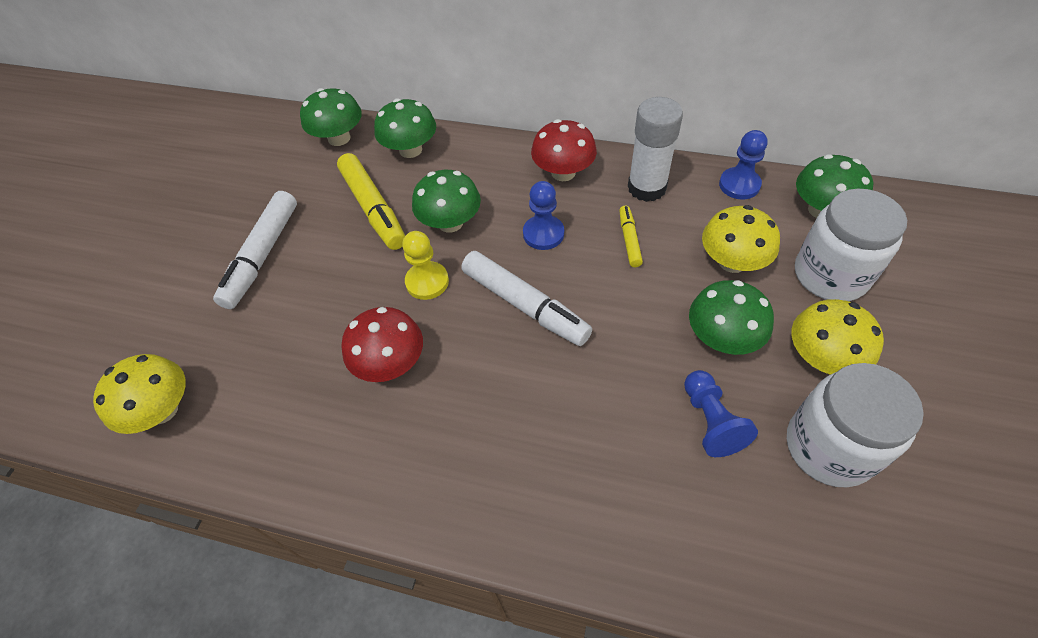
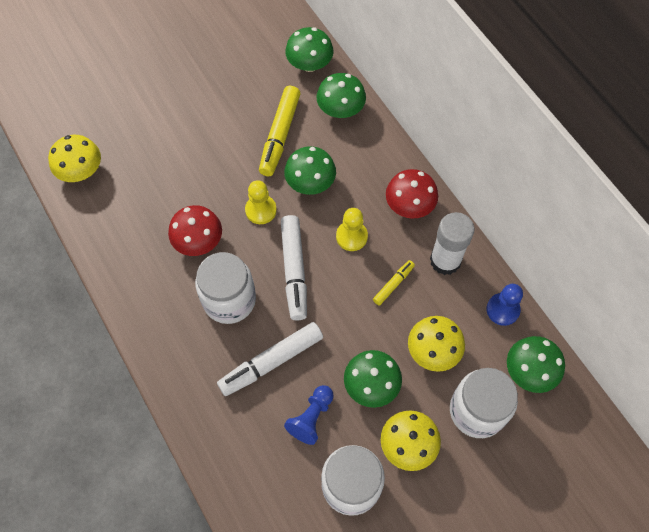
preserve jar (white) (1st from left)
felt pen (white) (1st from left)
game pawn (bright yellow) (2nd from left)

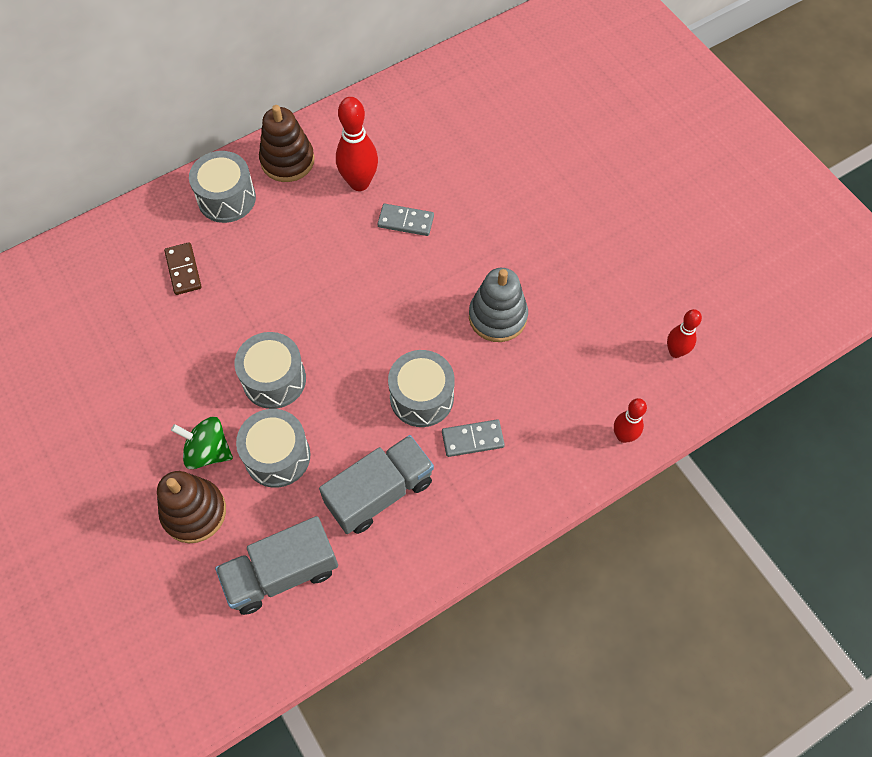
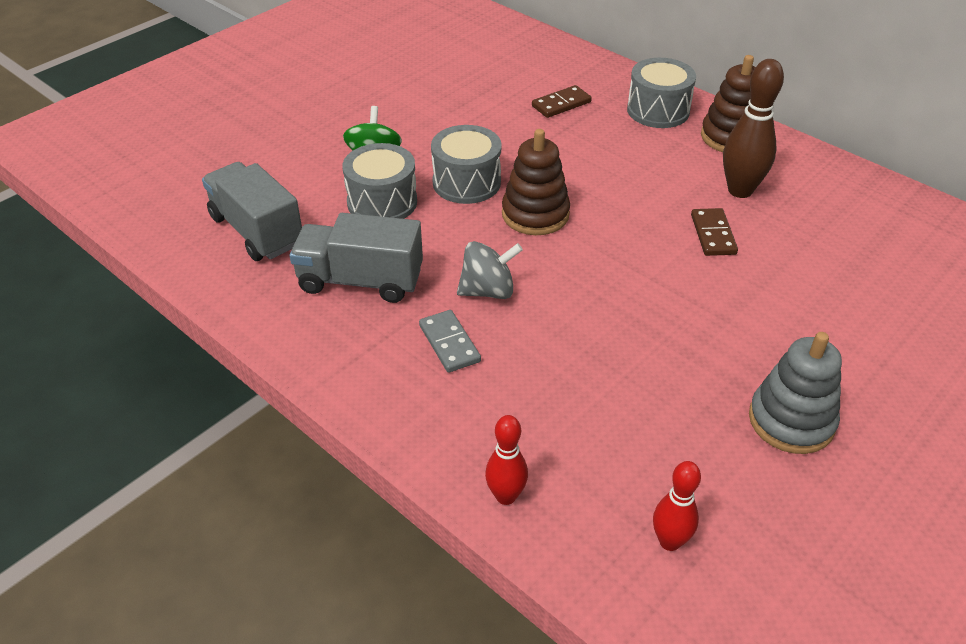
stacking toy (brown) (1st from left)
stacking toy (ash-grey)
whirligig (ash-grey)
bowling pin (brown)
domino piece (brown) (2nd from left)
lorry (ash-grey) (2nd from left)

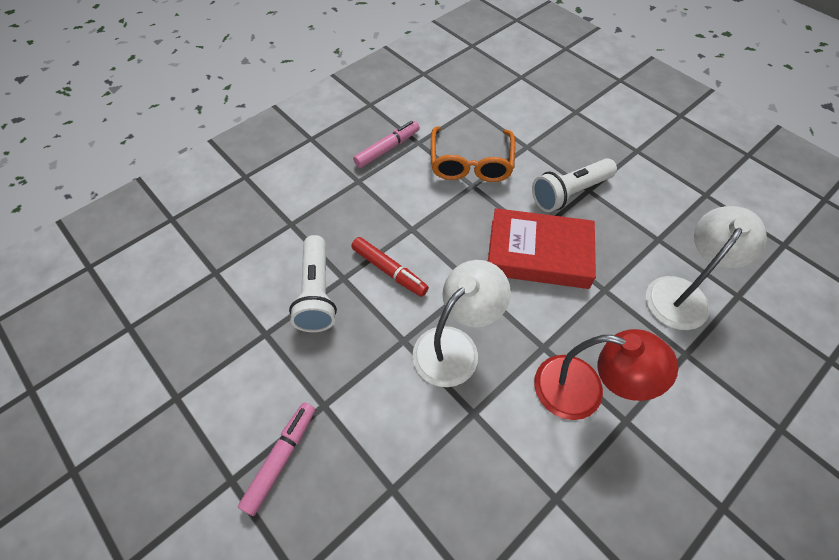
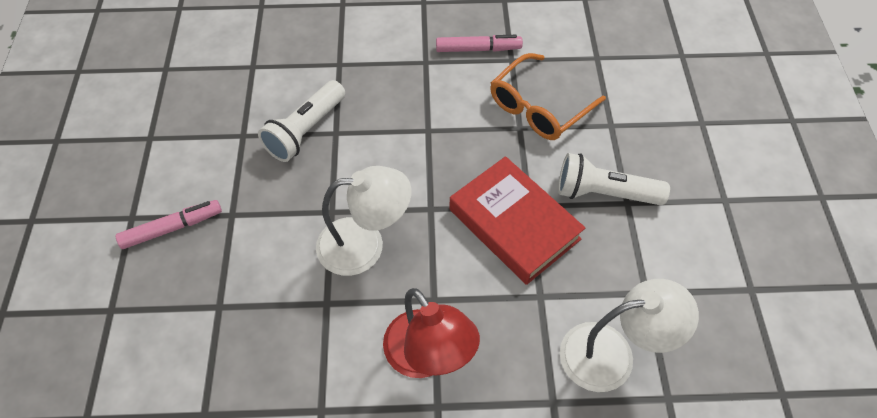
felt pen (scarlet)

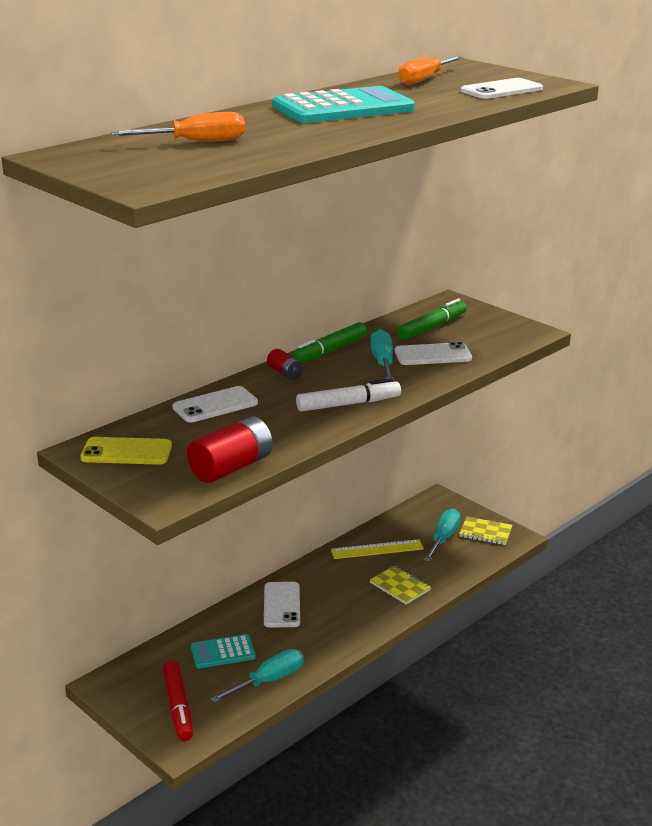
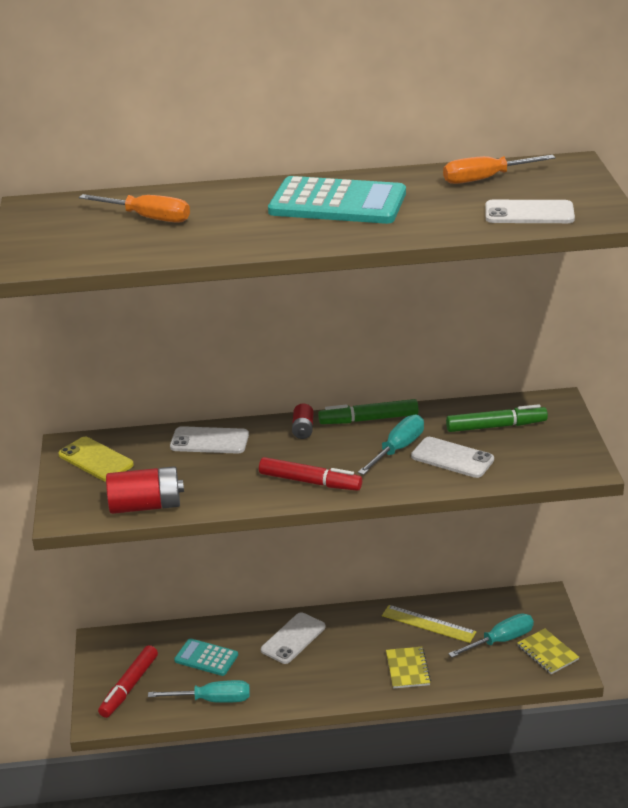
felt pen (scarlet) (2nd from left)

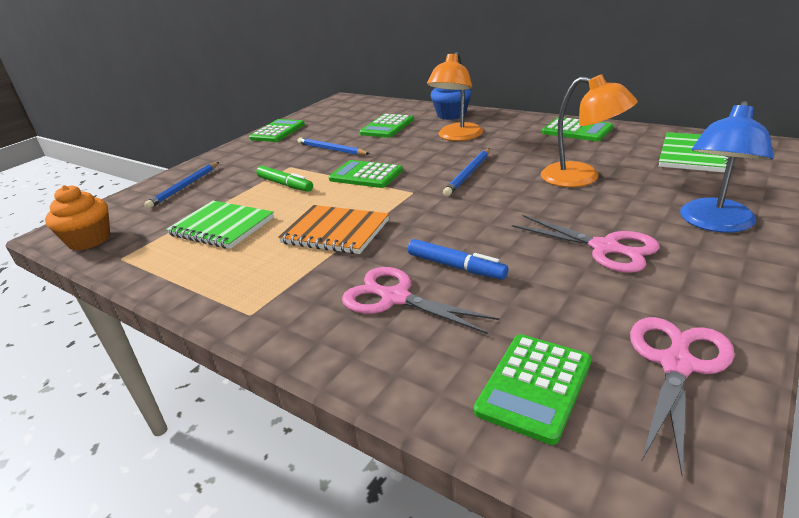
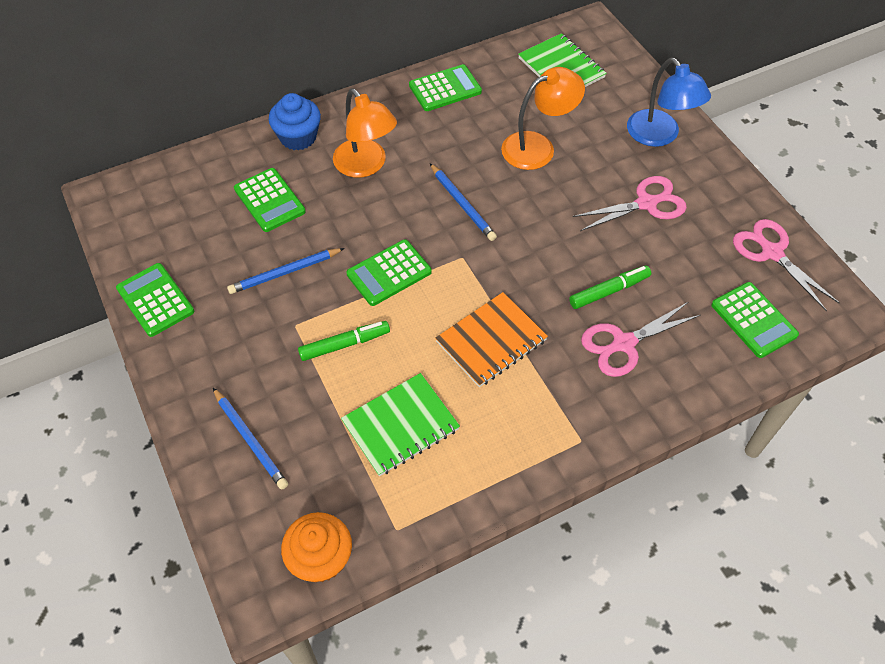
felt pen (leaf-green) (2nd from left)

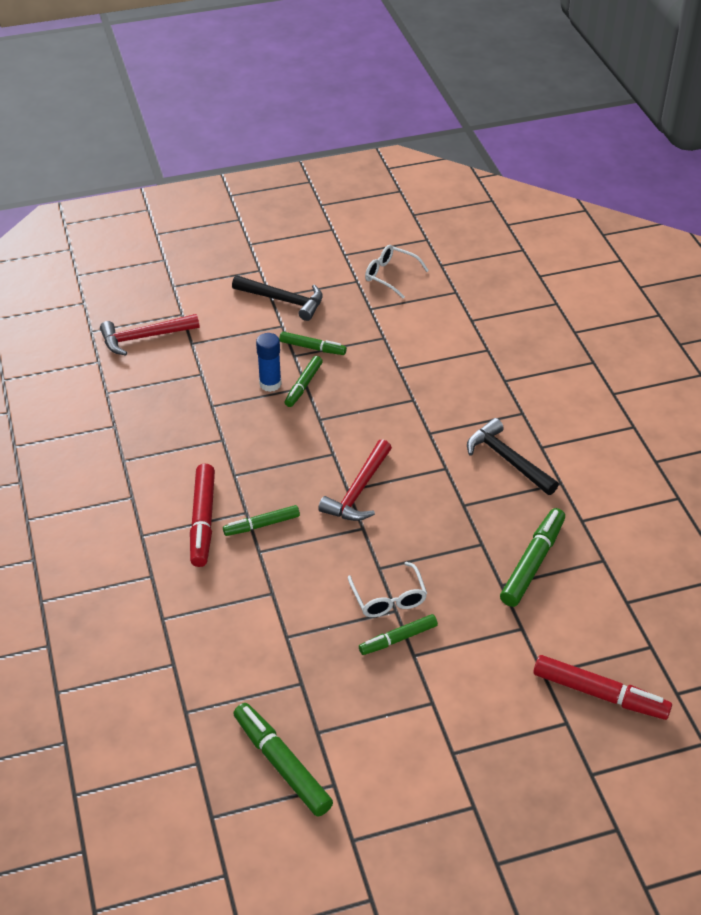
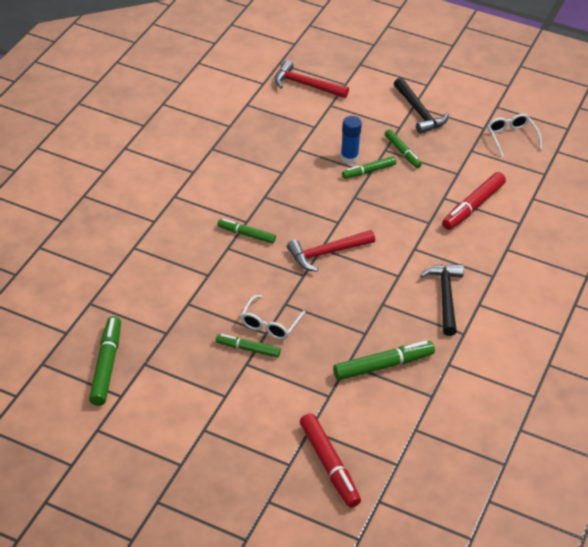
felt pen (scarlet) (2nd from left)

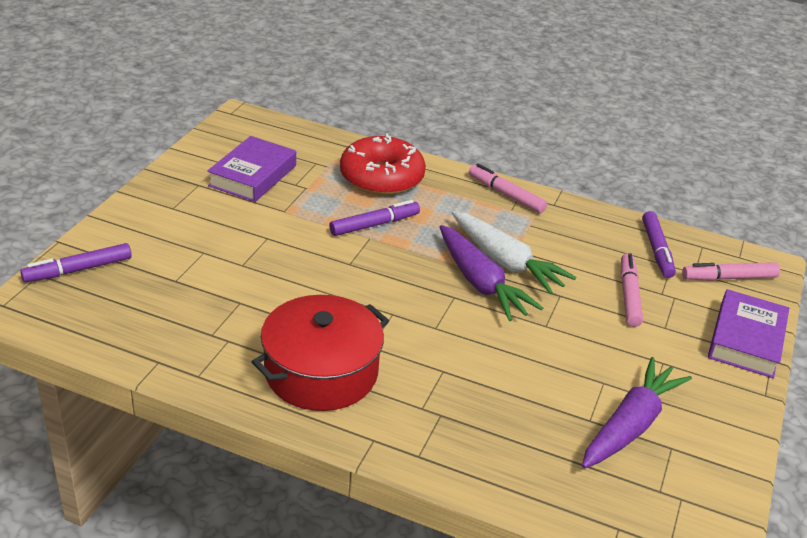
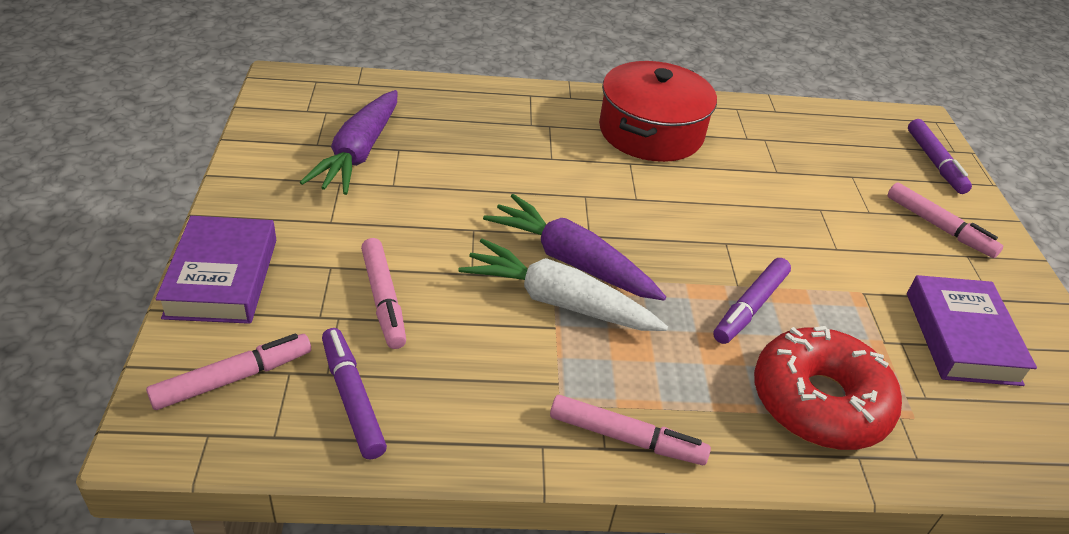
felt pen (rose-pink) (4th from left)
felt pen (royal purple) (3rd from left)

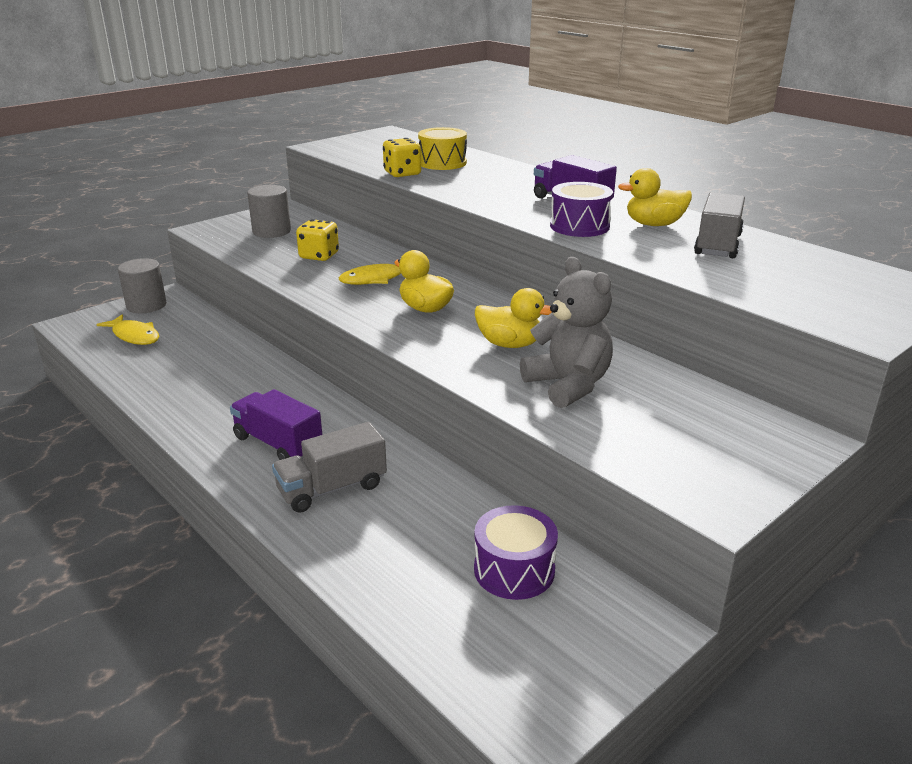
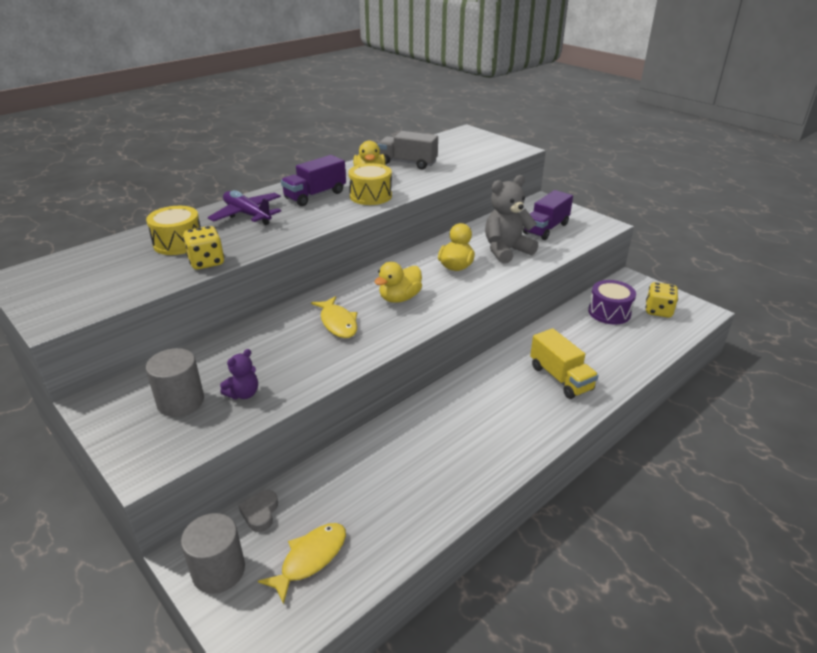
plane (royal purple)
stuffed bear (royal purple)
heart (ash-grey)
lorry (royal purple) (2nd from left)
game die (bright yellow) (2nd from left)
lorry (bright yellow)
toy drum (bright yellow) (2nd from left)

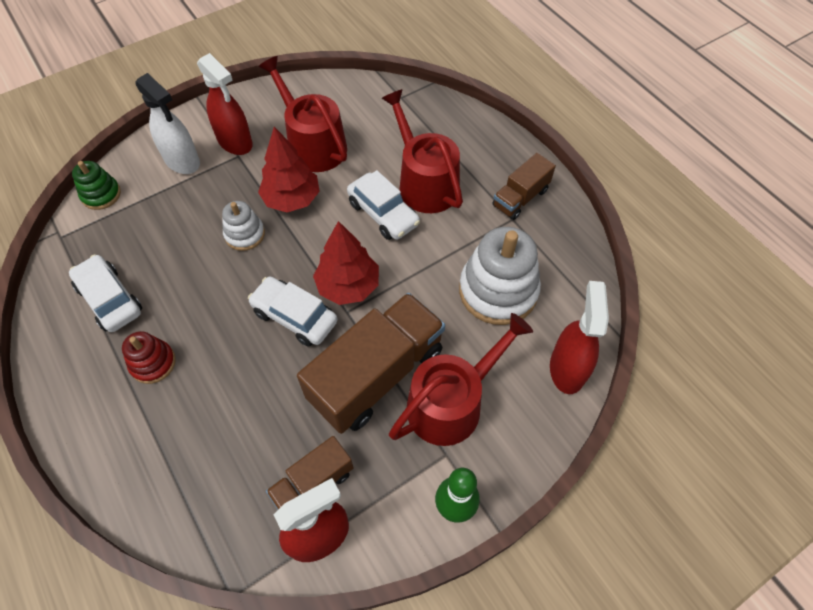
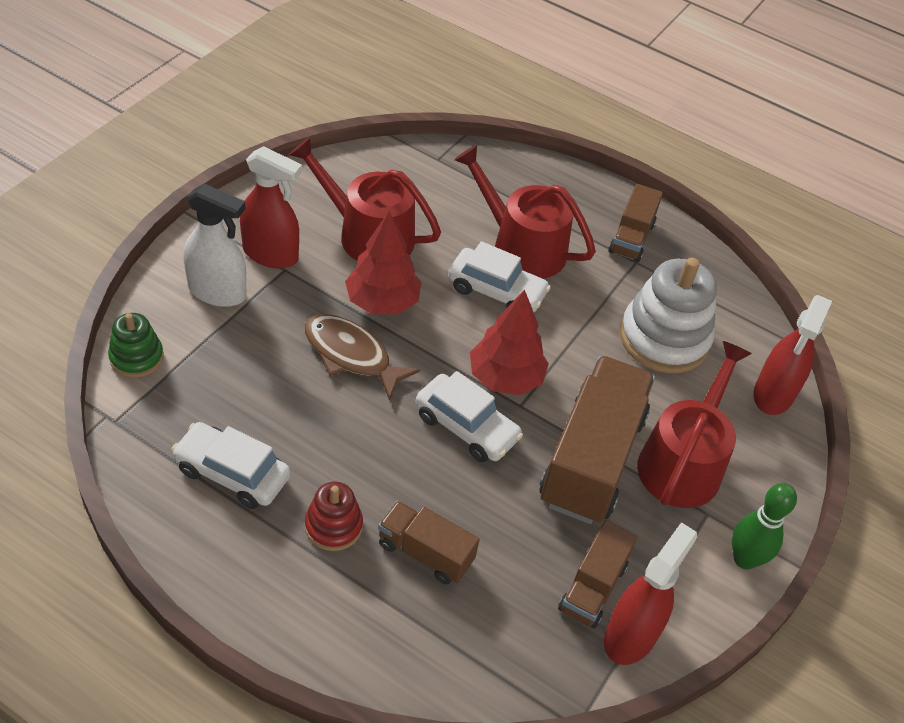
lorry (brown) (1st from left)
fish (brown)
toy car (white) (2nd from left)
spray cleaner (scarlet) (3rd from left)

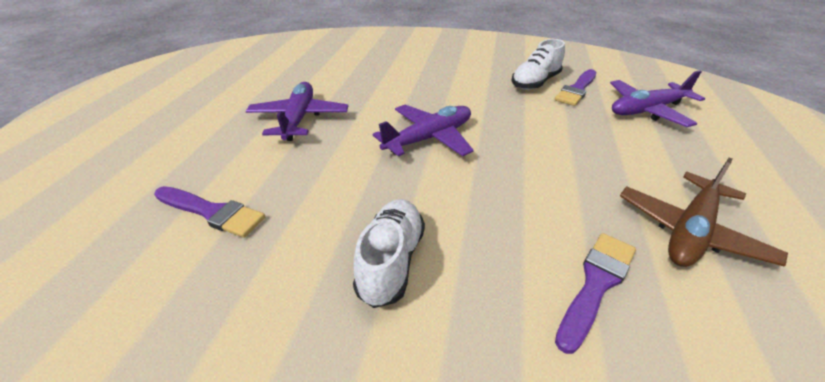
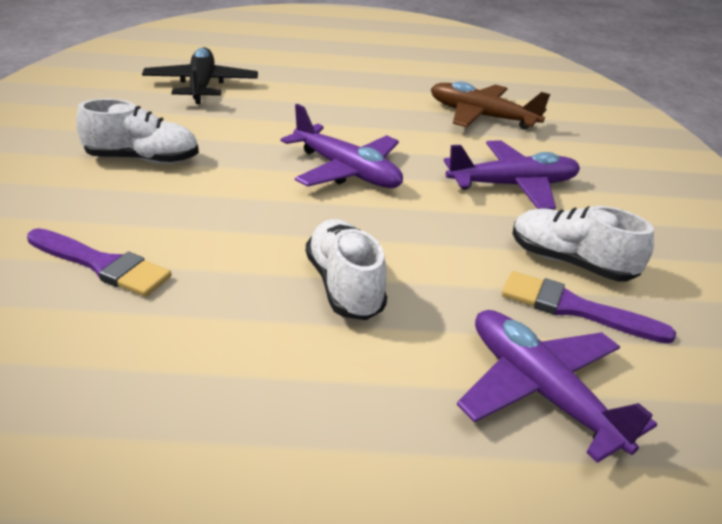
lace-up shoe (white) (2nd from left)
plane (royal purple) (2nd from left)
plane (brown)
plane (jet-black)

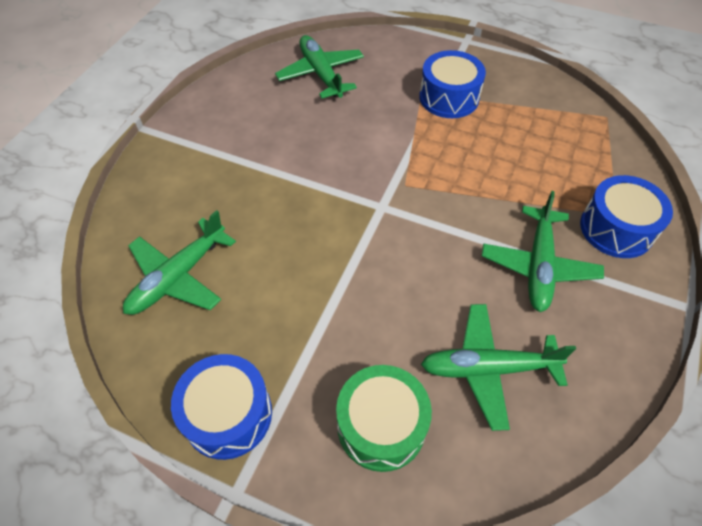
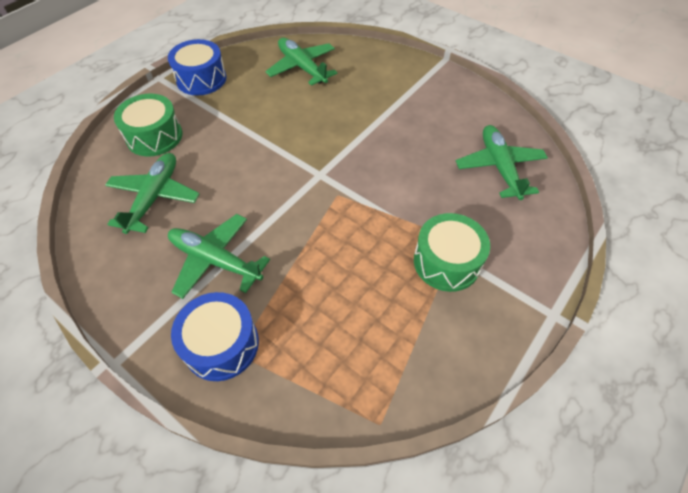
toy drum (leaf-green) (2nd from left)
plane (leaf-green) (4th from left)

